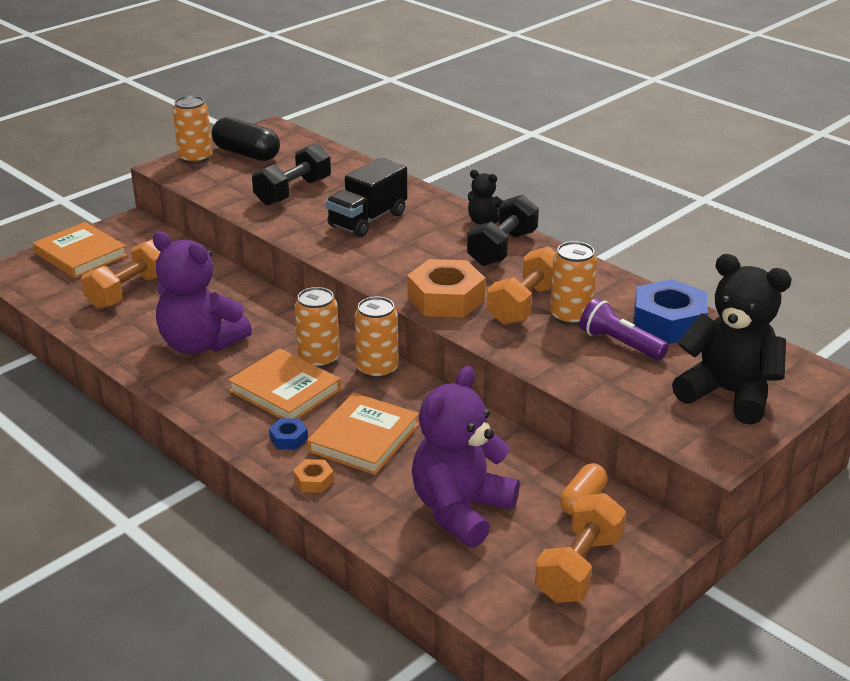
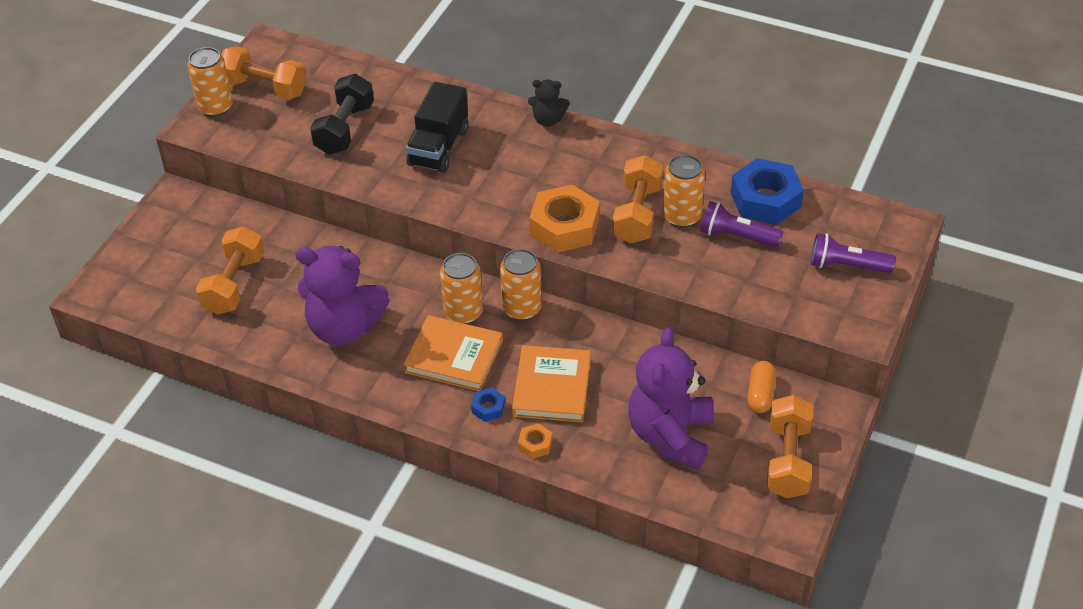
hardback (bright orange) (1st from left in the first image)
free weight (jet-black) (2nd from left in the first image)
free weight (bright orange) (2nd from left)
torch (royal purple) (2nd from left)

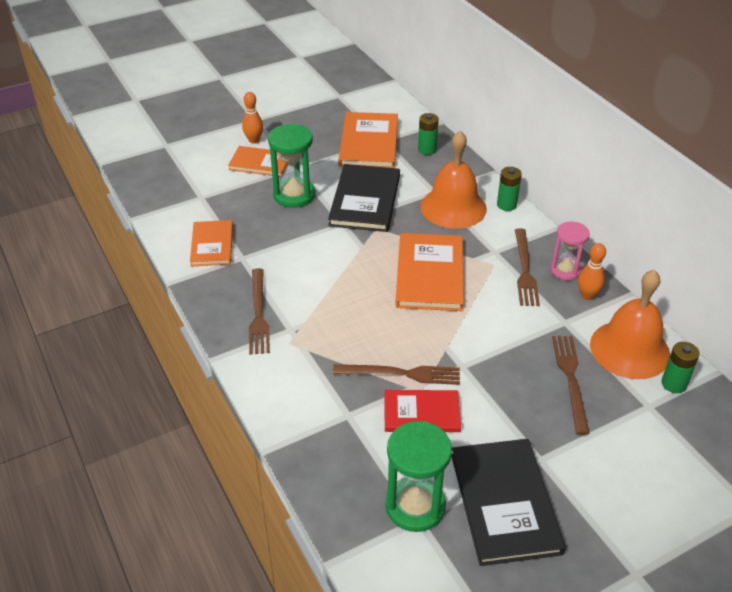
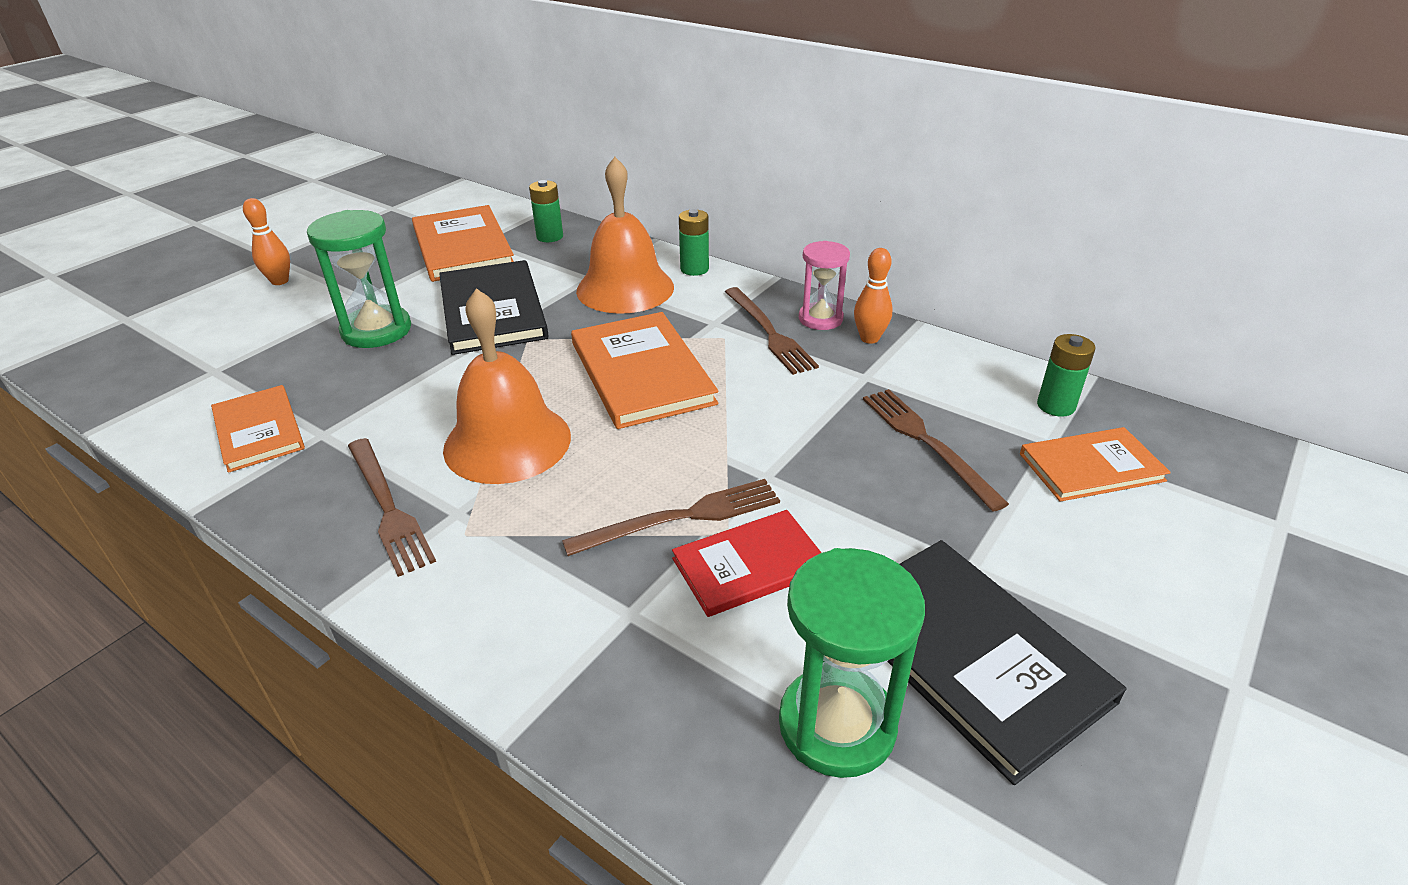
hardback (bright orange) (4th from left)
hand bell (bright orange) (1st from left)

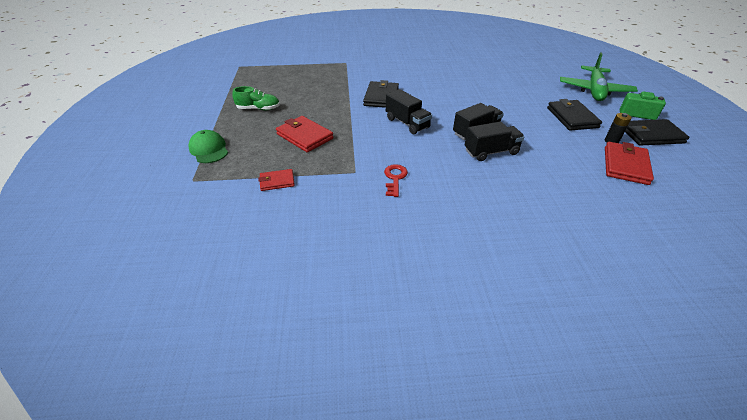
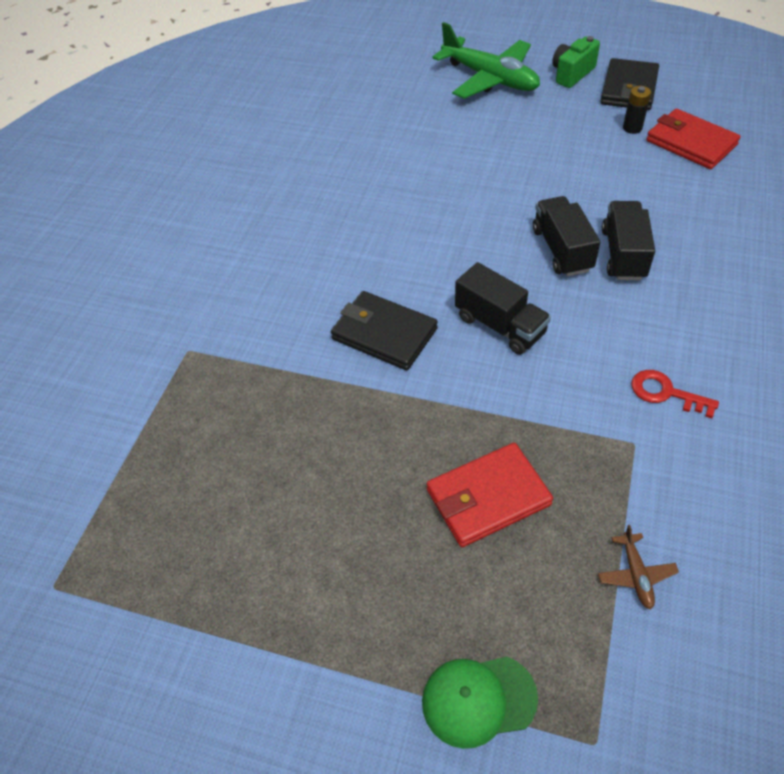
lace-up shoe (leaf-green)
card wallet (jet-black) (2nd from left in the first image)
plane (brown)
lorry (jet-black) (1st from left)

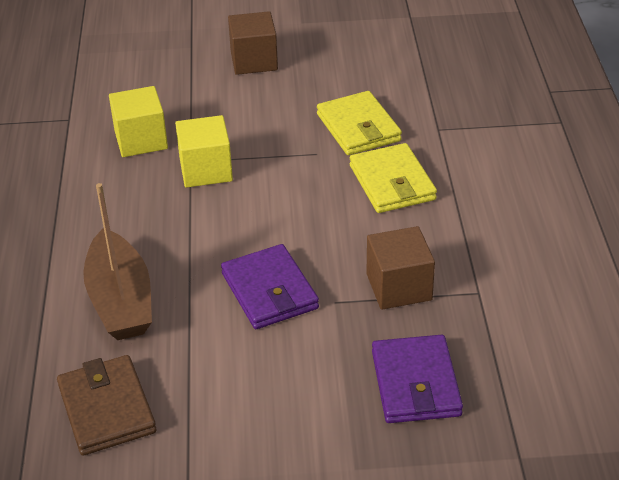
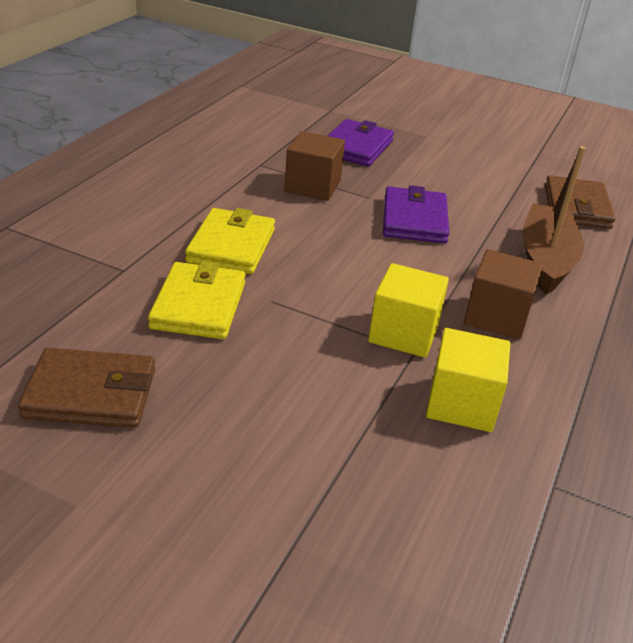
card wallet (brown) (1st from left)
cube (brown) (2nd from left)

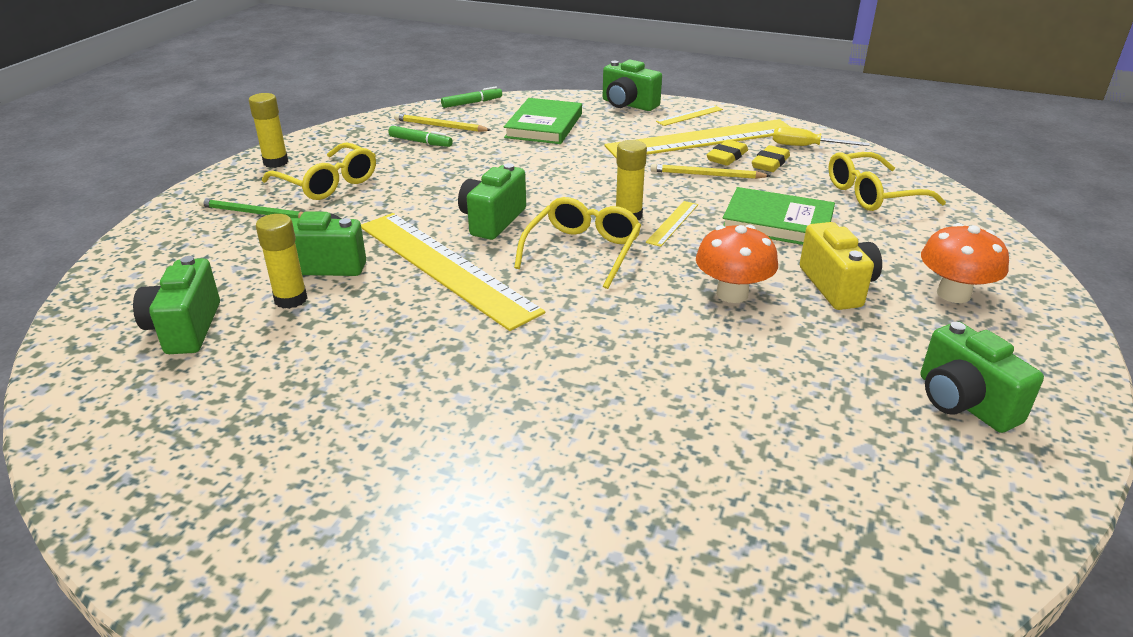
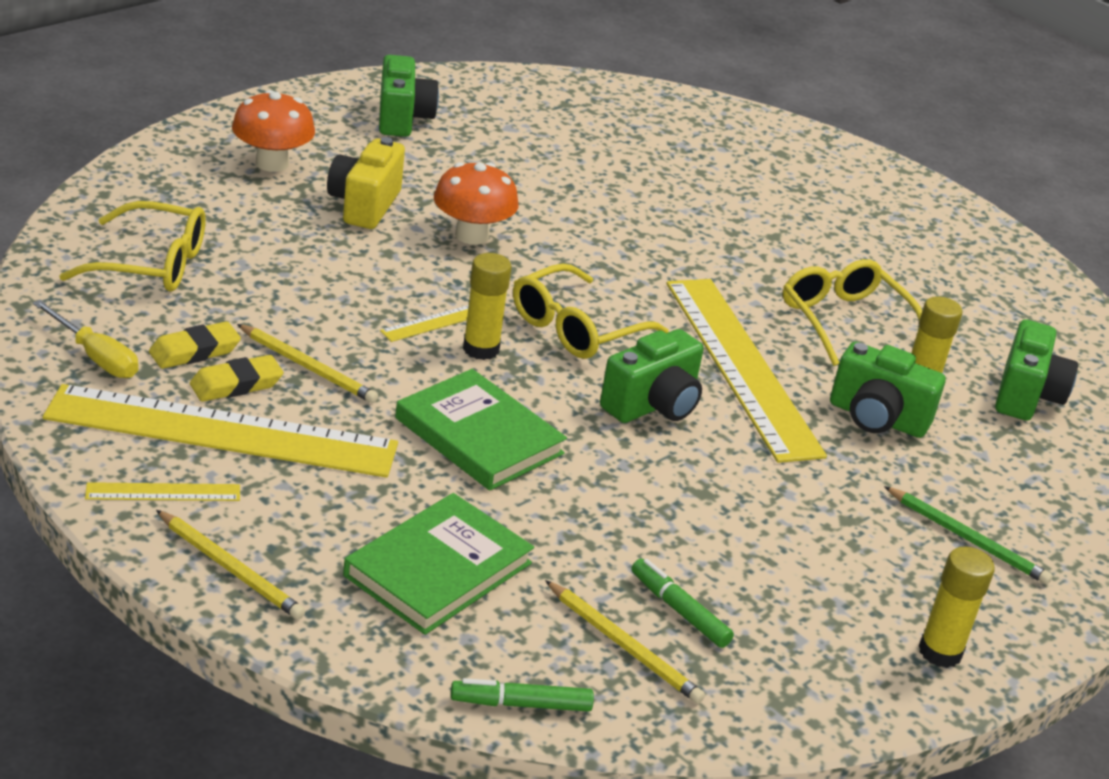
glasses (bright yellow) (3rd from left)
hardback (leaf-green) (2nd from left)
wooden pencil (bright yellow) (1st from left)

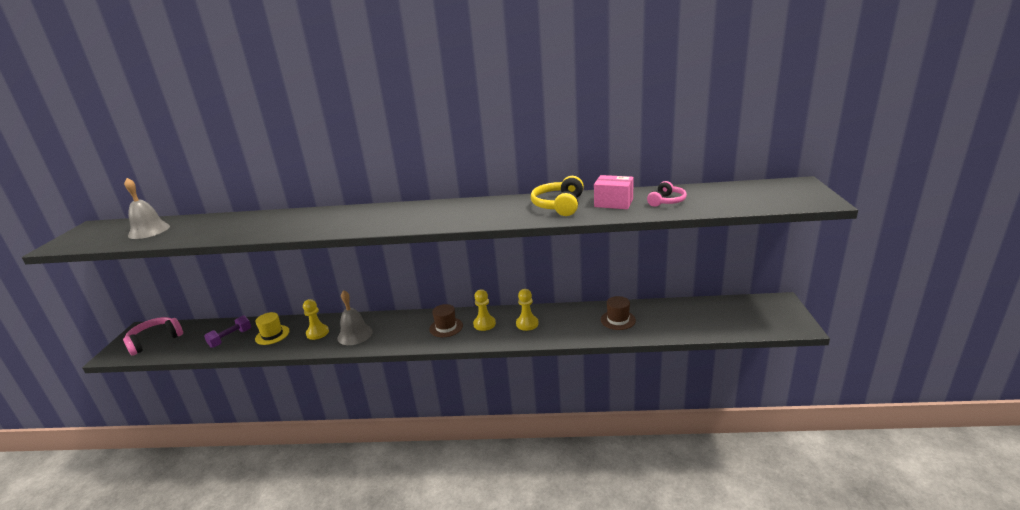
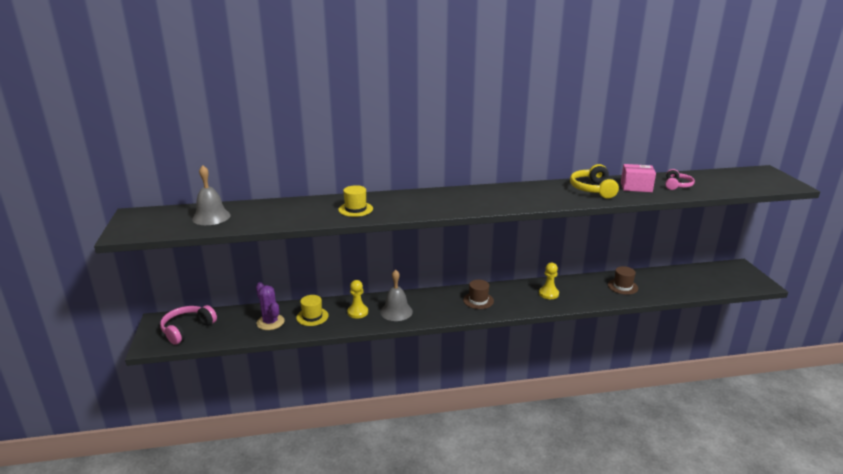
game pawn (bright yellow) (2nd from left in the first image)
hat (bright yellow) (2nd from left)
saguaro cactus (royal purple)

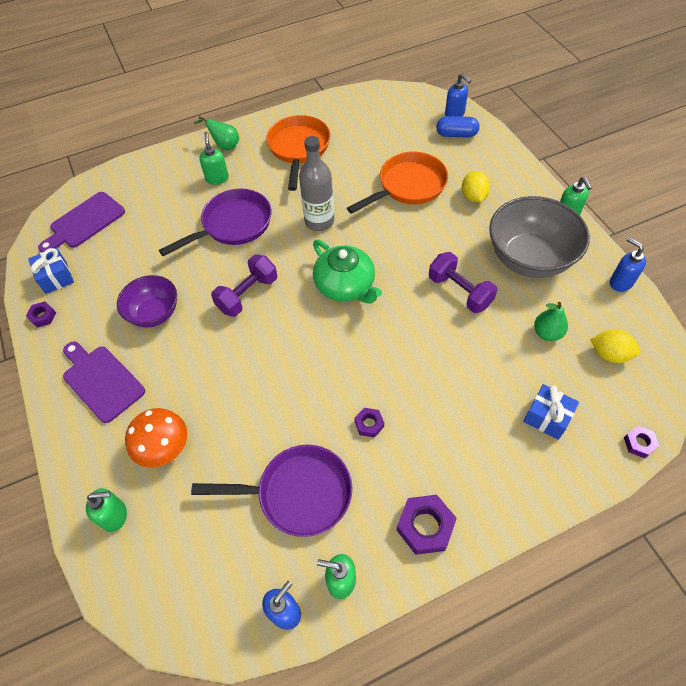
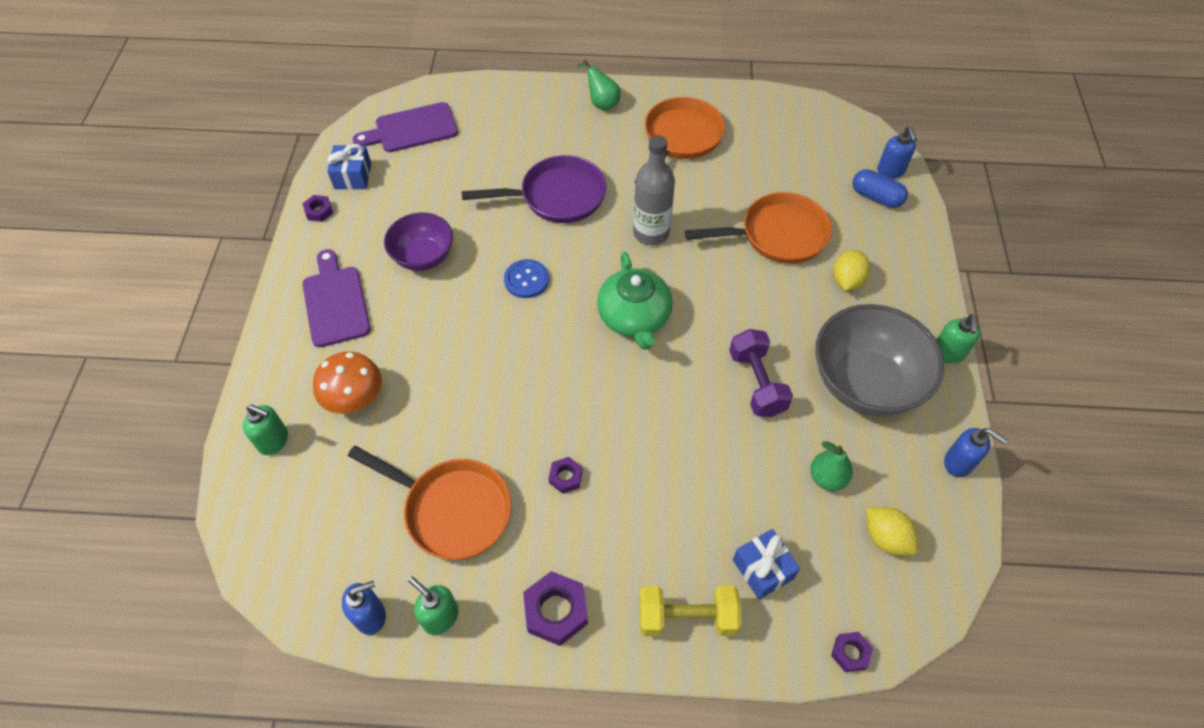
pump bottle (leaf-green) (2nd from left in the first image)
free weight (bright yellow)
button (cobalt)
pan (bright orange) (1st from left)
pump bottle (cobalt) (3rd from left)

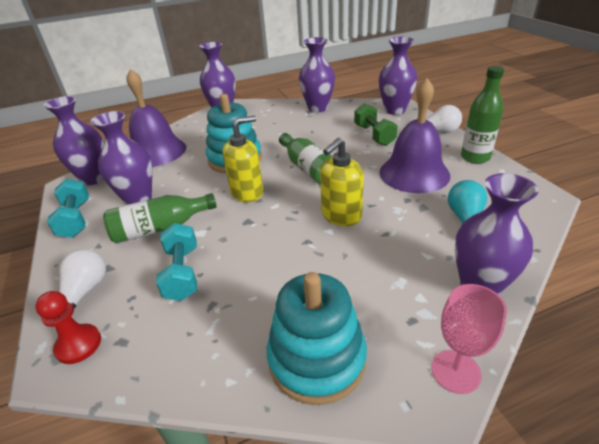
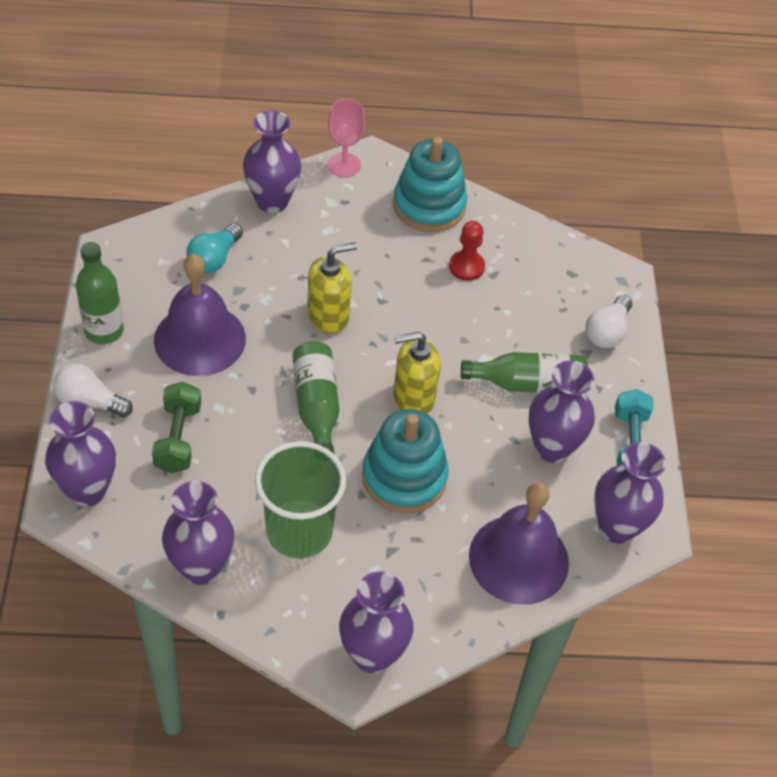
free weight (turquoise) (2nd from left in the first image)
beaker (leaf-green)
game pawn (scarlet)

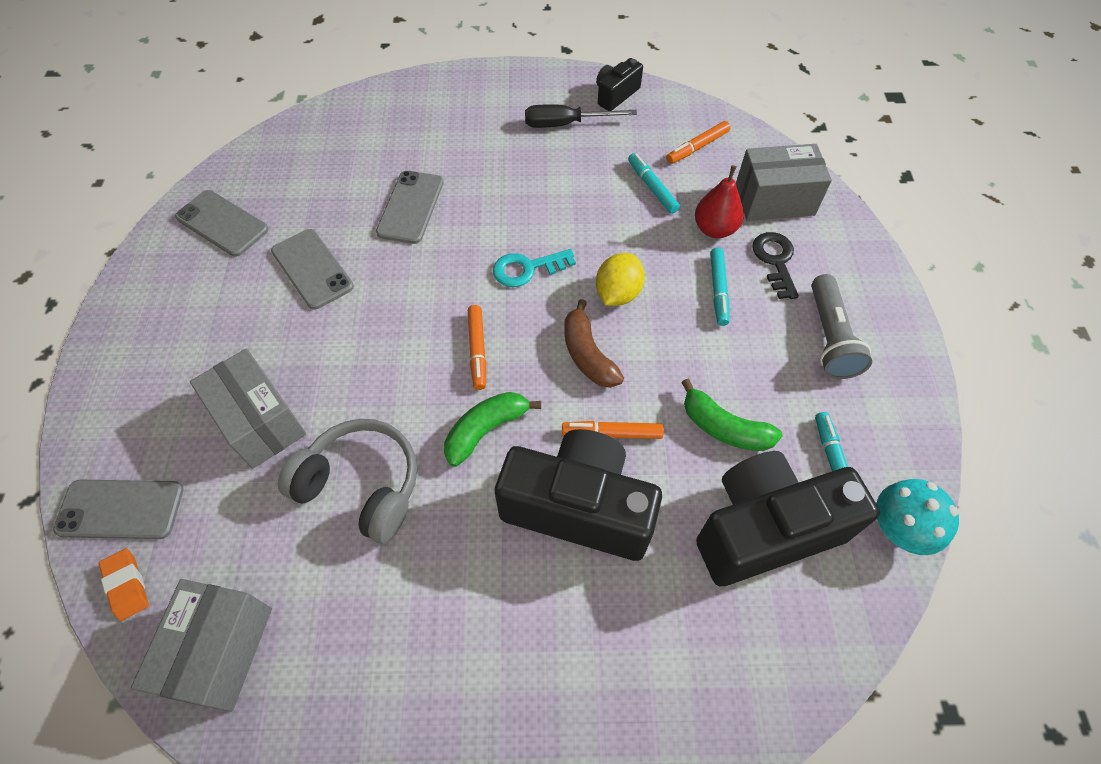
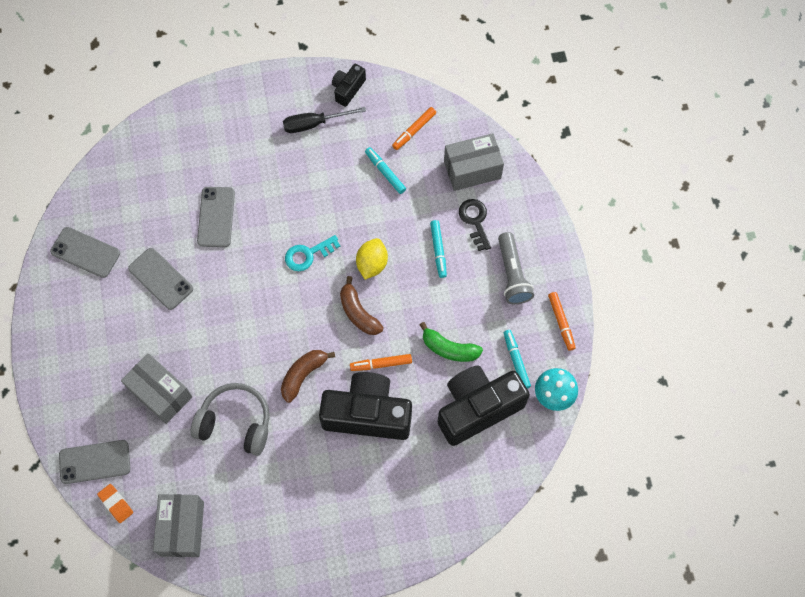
pear (scarlet)
felt pen (bright orange) (3rd from left)
banana (brown) (1st from left)

